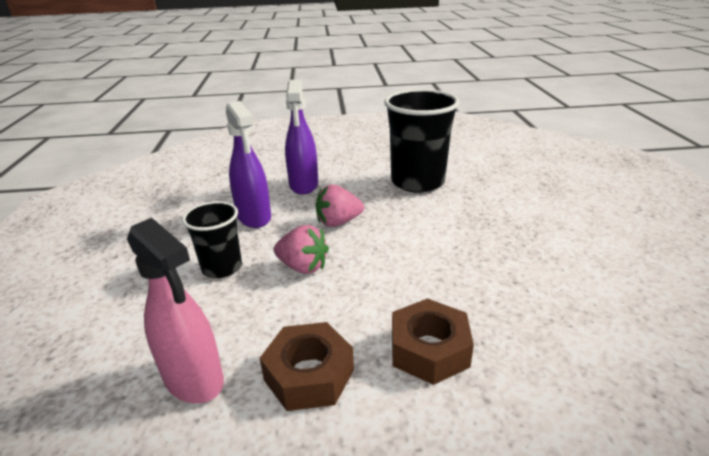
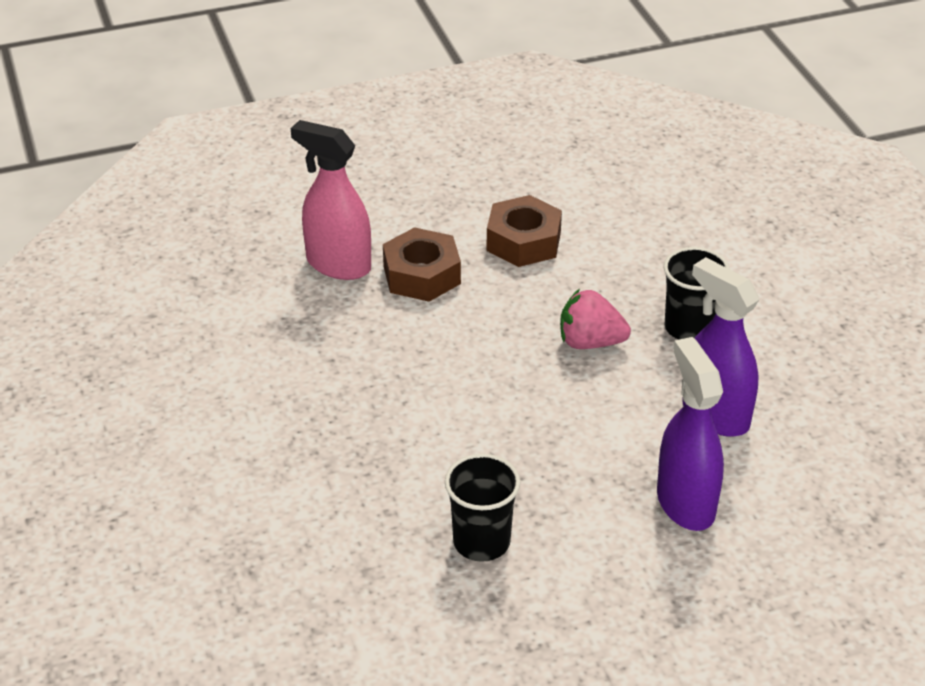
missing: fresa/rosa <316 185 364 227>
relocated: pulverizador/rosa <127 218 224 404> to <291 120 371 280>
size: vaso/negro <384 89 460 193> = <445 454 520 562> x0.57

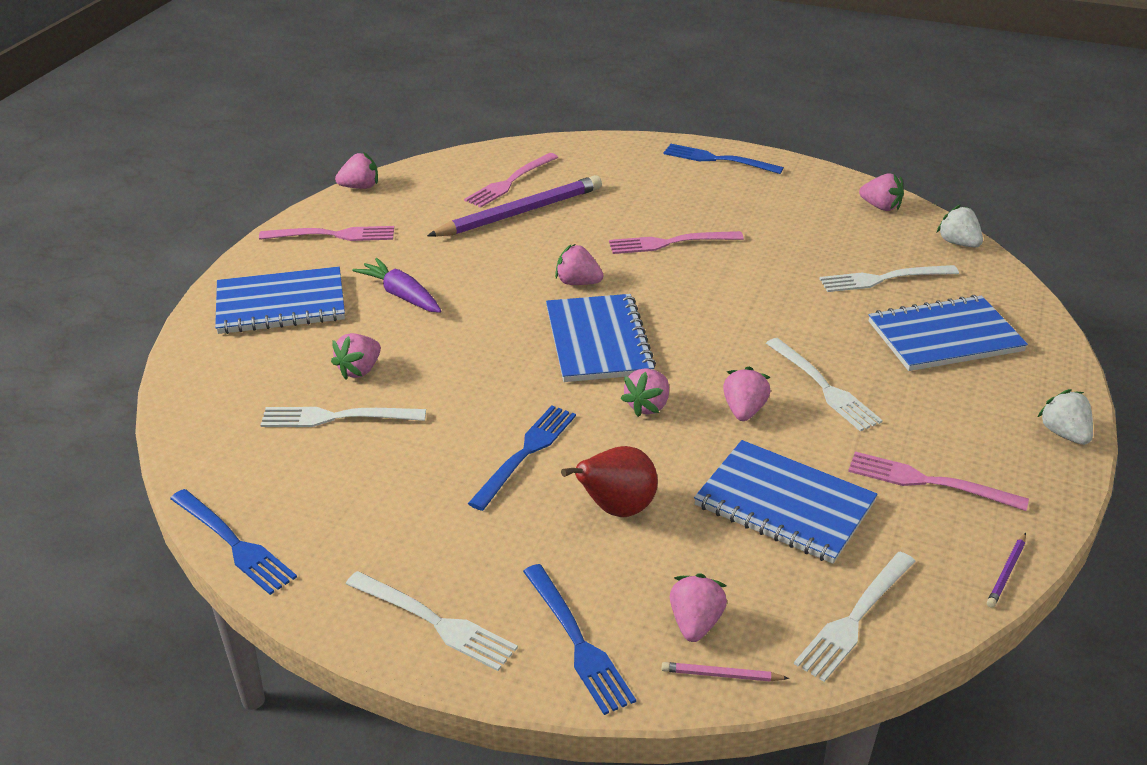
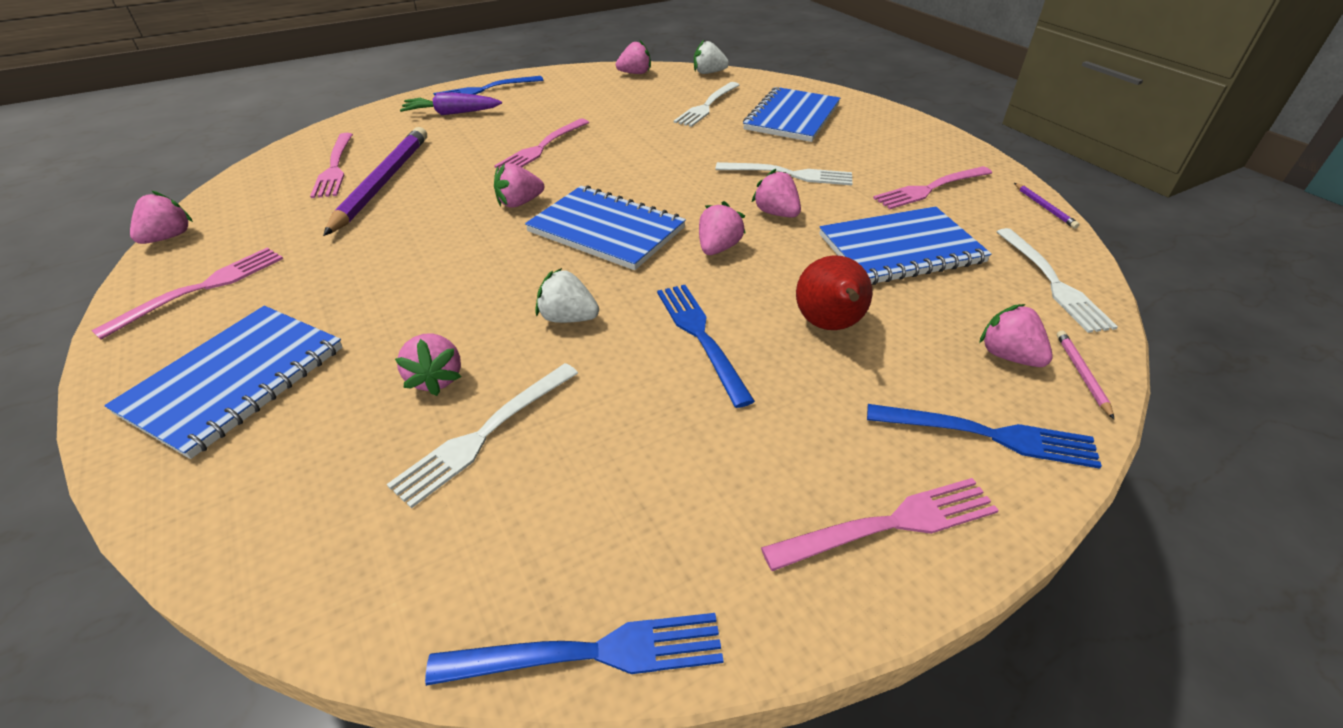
relocated: zanahoria/morado <352 258 441 313> to <400 92 502 115>; fresa/blanco <1038 389 1093 445> to <536 268 599 323>
colour: tenedor/blanco <346 571 518 671> to tenedor/rosa <761 478 999 571>
spun: fresa/rosa <621 368 669 417> = <699 201 746 255> 135 degrees counterclockwise; lápiz/rosa <662 662 789 682> = <1057 331 1114 419> 135 degrees clockwise

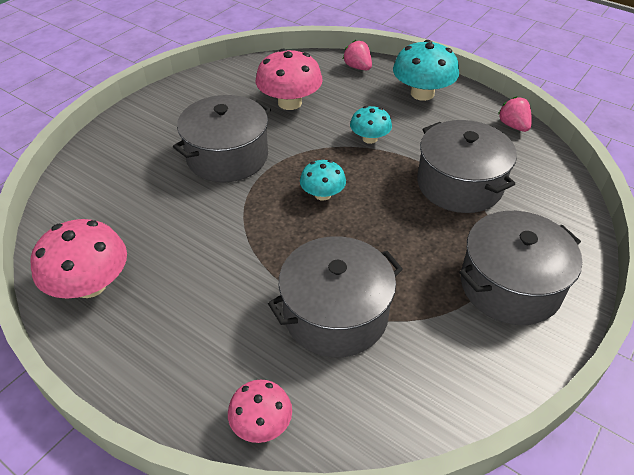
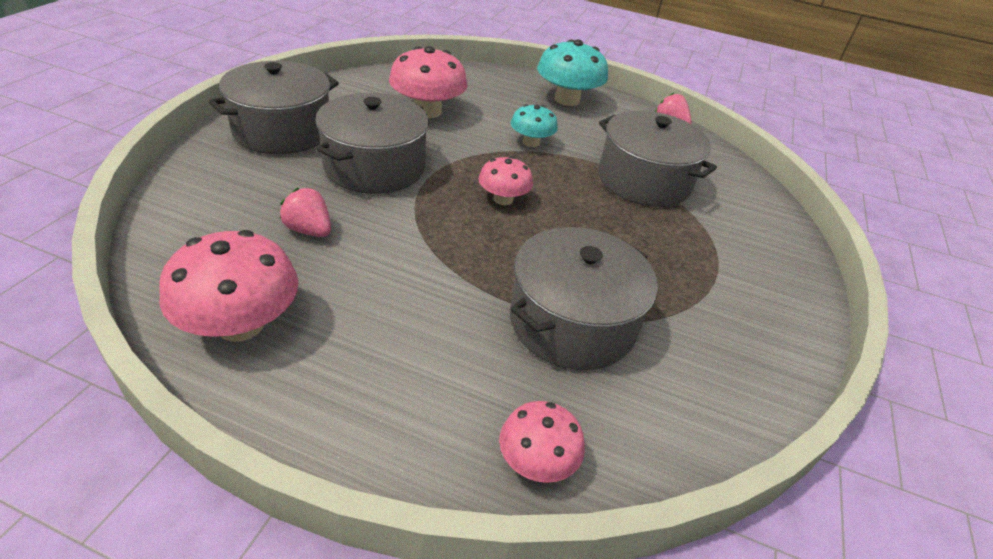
relocated: fresa/rosa <343 40 372 70> to <280 188 331 237>; olla/gris <459 211 582 325> to <209 61 339 154>
colour: seta/turquesa <300 160 346 201> to seta/rosa <479 156 533 205>

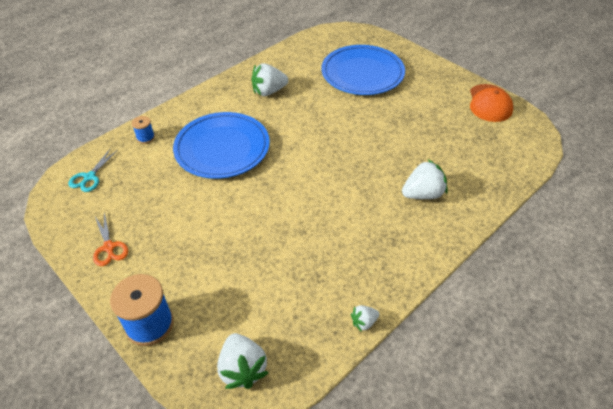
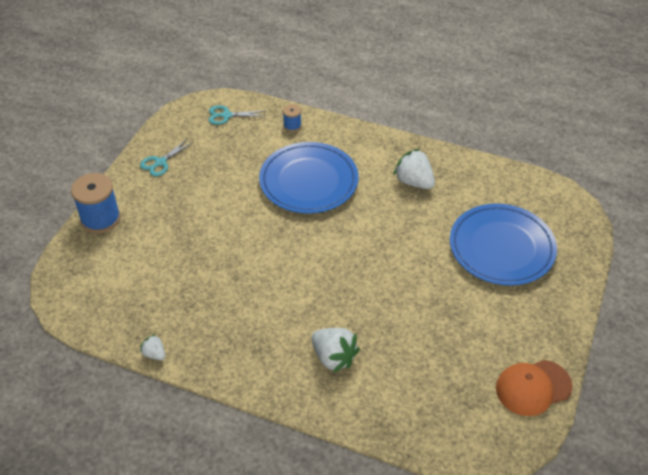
missing: fresa/blanco <217 333 269 389>
colour: tijeras/naranja <93 212 128 266> to tijeras/turquesa <140 138 193 176>

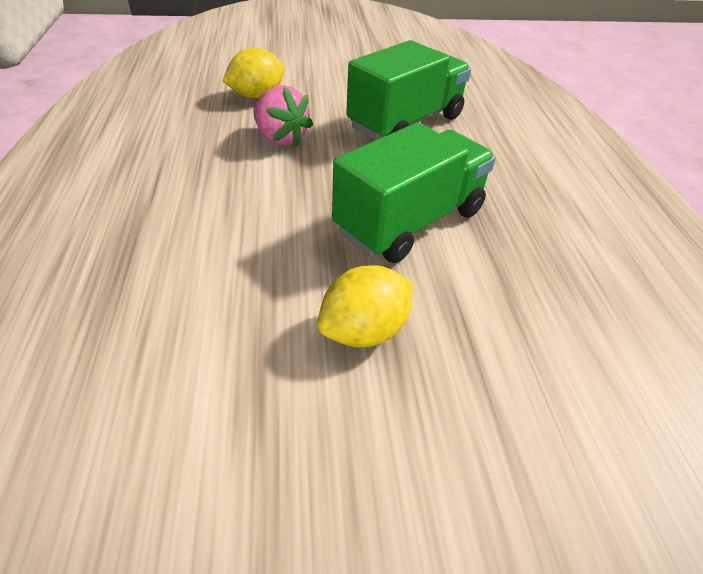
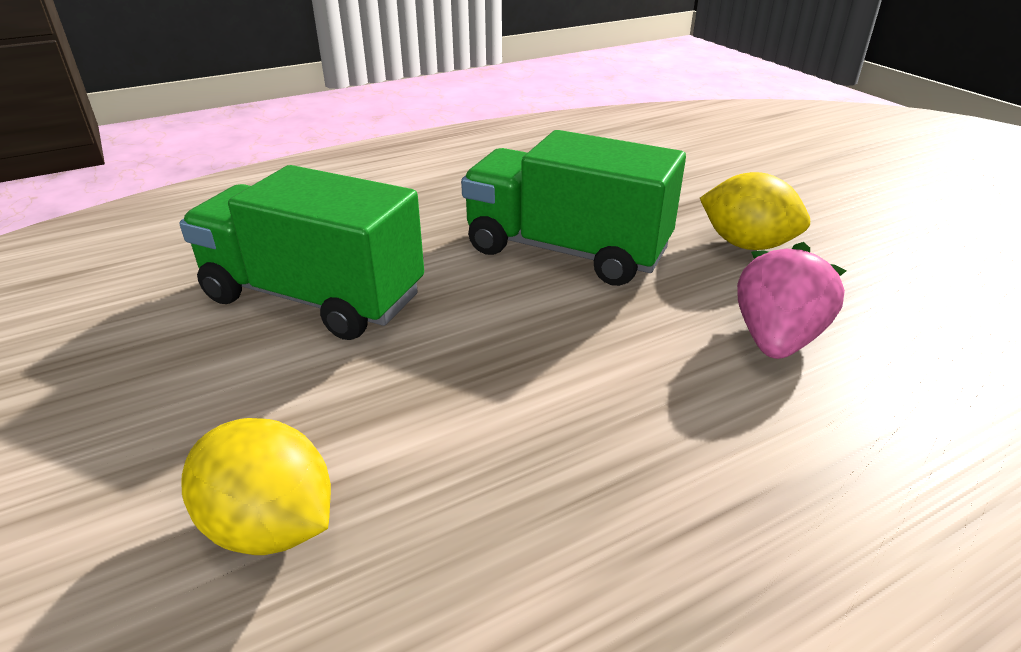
relocated: fresa/rosa <253 85 313 147> to <737 242 846 359>

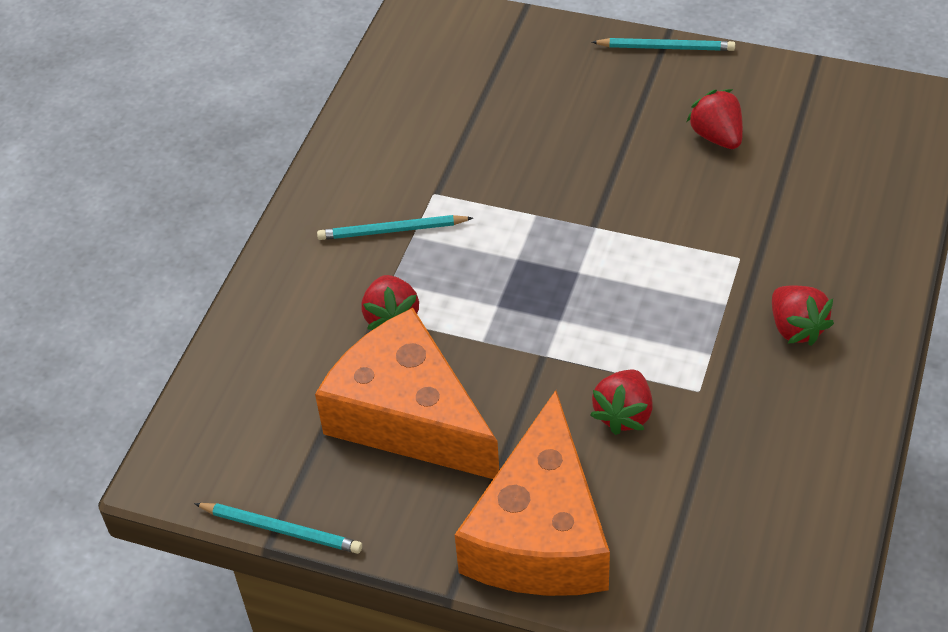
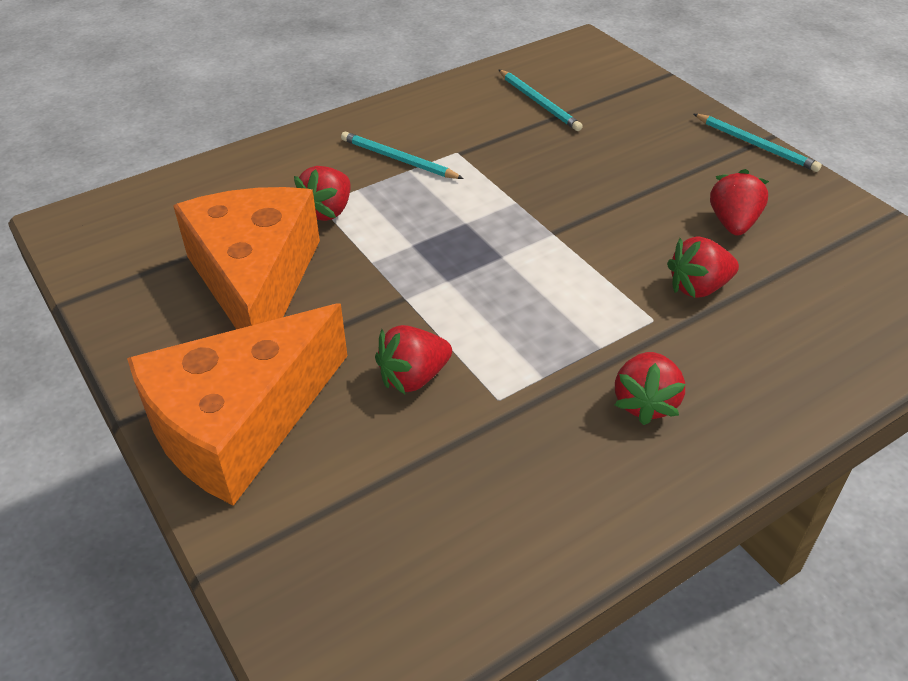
appeared: fresa/rojo <667 237 739 298>
relocated: lápiz/turquesa <194 503 362 554> to <498 69 583 131>

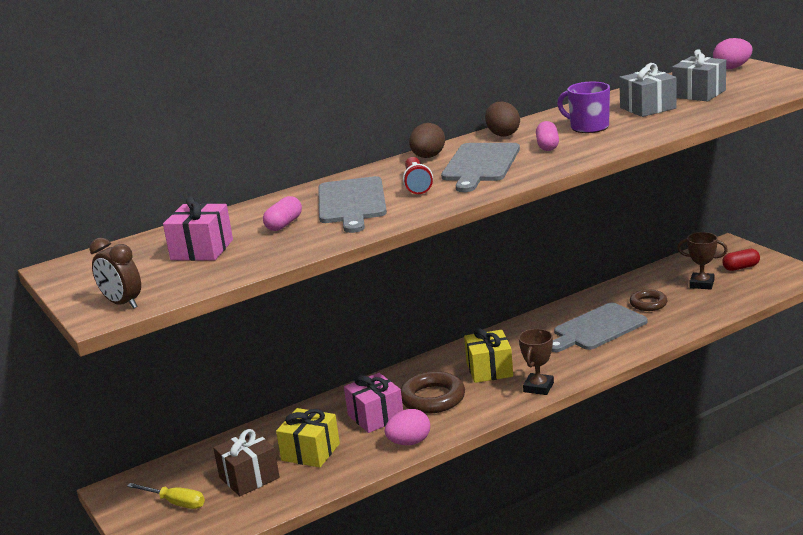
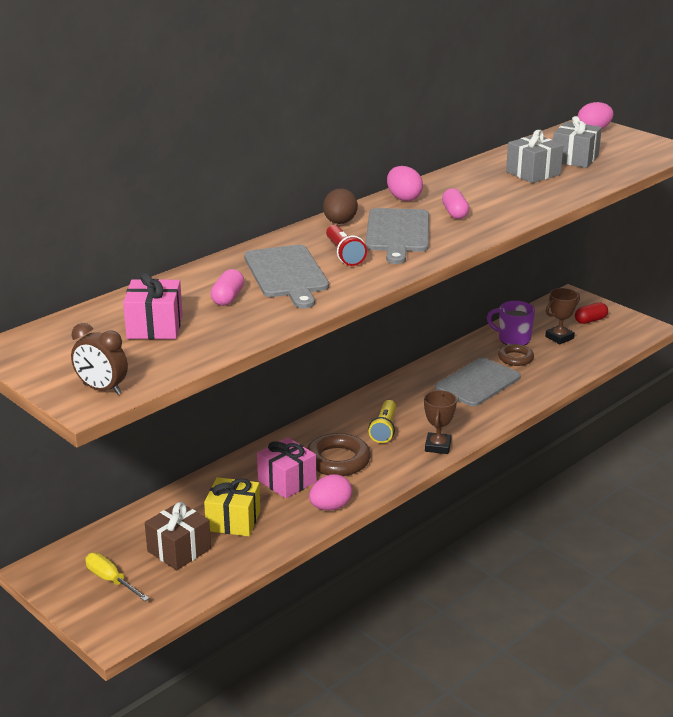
relocated: taza/morado <557 82 610 133> to <487 301 535 345>
exchanged: regalo/amarillo <464 328 513 383> to lámpara de mano/amarillo <369 400 396 443>
colour: huevo/marrón <485 102 520 137> to huevo/rosa <387 166 423 201>
spun: trofeo/marrón <677 232 728 290> = <545 288 580 344> 45 degrees counterclockwise; destornillador/amarillo <127 483 205 509> = <85 553 149 601> 150 degrees counterclockwise

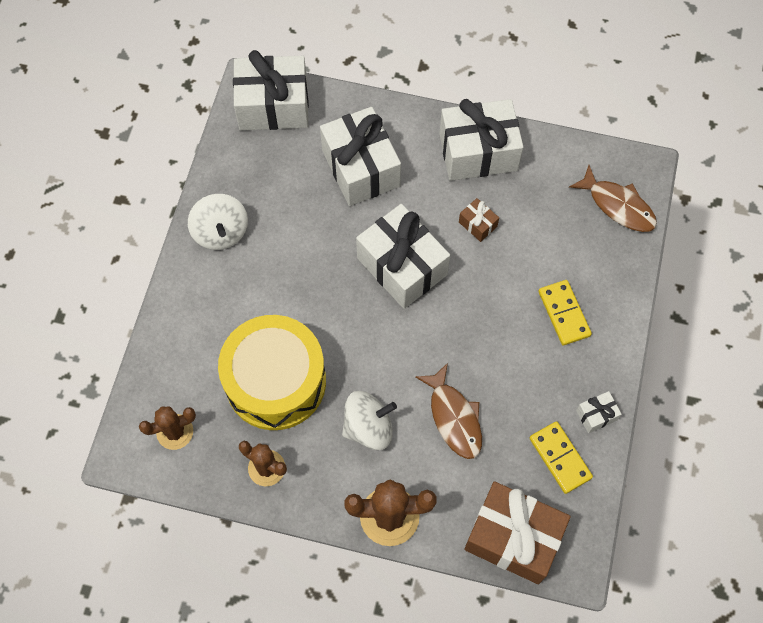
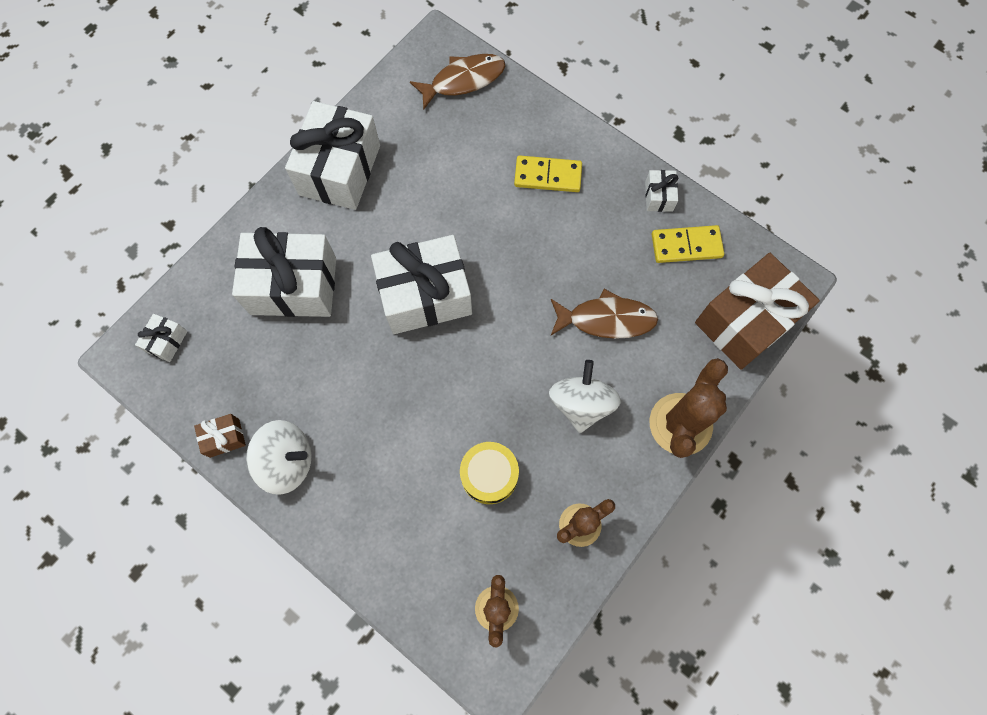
relocated: regalo/marrón <459 198 499 242> to <194 414 246 458>
size: regalo/blanco <233 50 309 130> = <135 314 187 362> x0.43; tambor/amarillo <218 315 326 430> = <460 442 519 504> x0.49

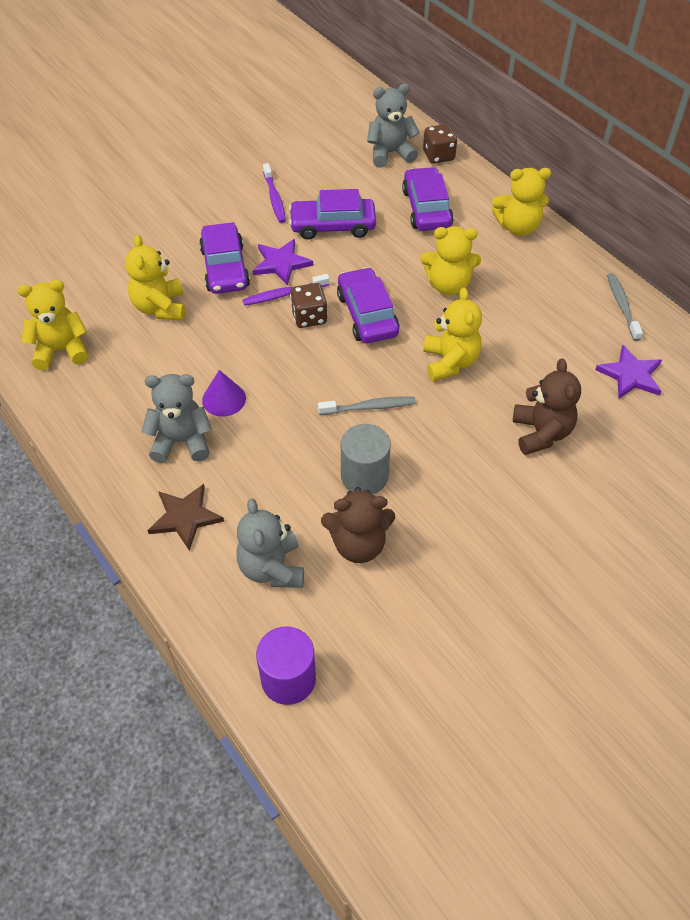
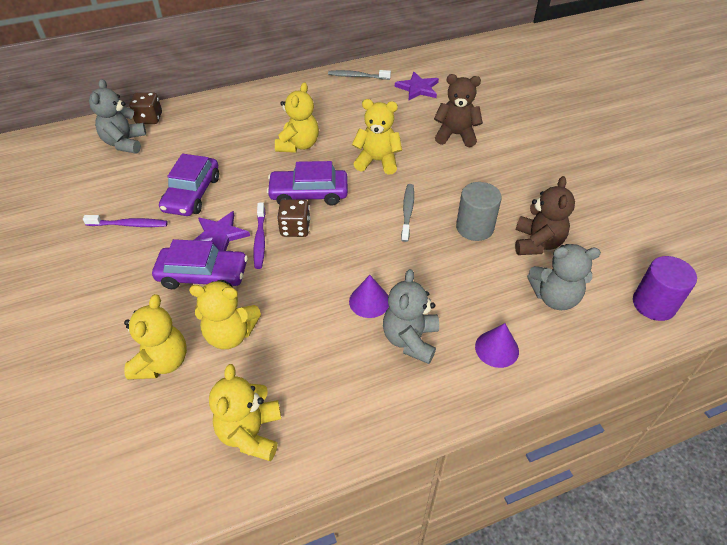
missing: coche/morado <402 167 454 231>
relocated: osito/amarillo <492 168 551 236> to <124 294 187 380>
exchanged: estrella/marrón <147 484 224 551> to cono/morado <475 323 519 368>

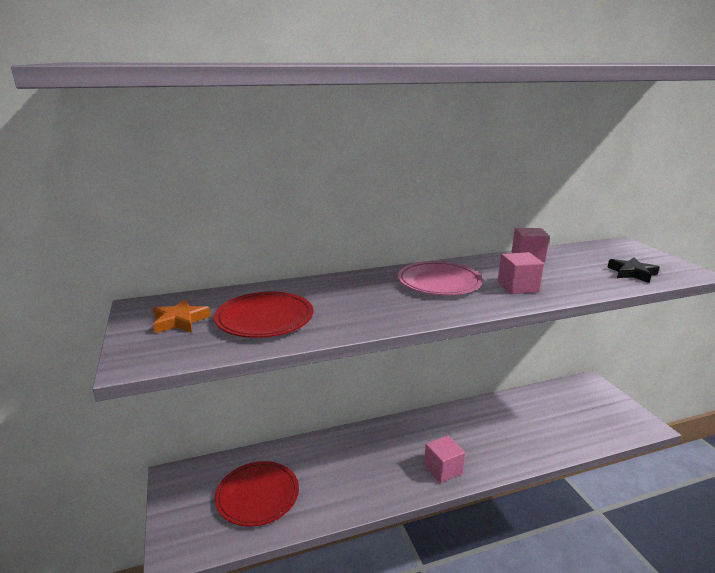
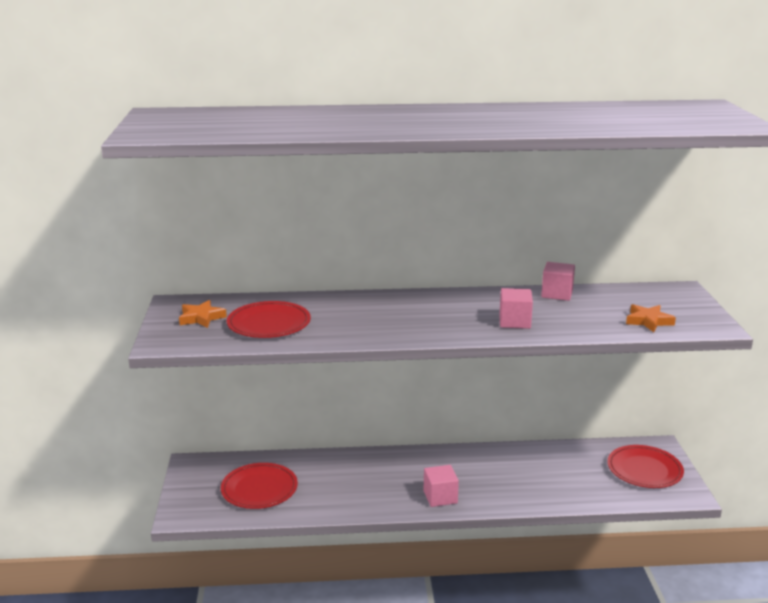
missing: plato/rosa <398 261 483 295>
appeared: plato/rojo <607 445 684 488>
colour: estrella/negro <608 257 660 283> to estrella/naranja <626 304 676 332>

